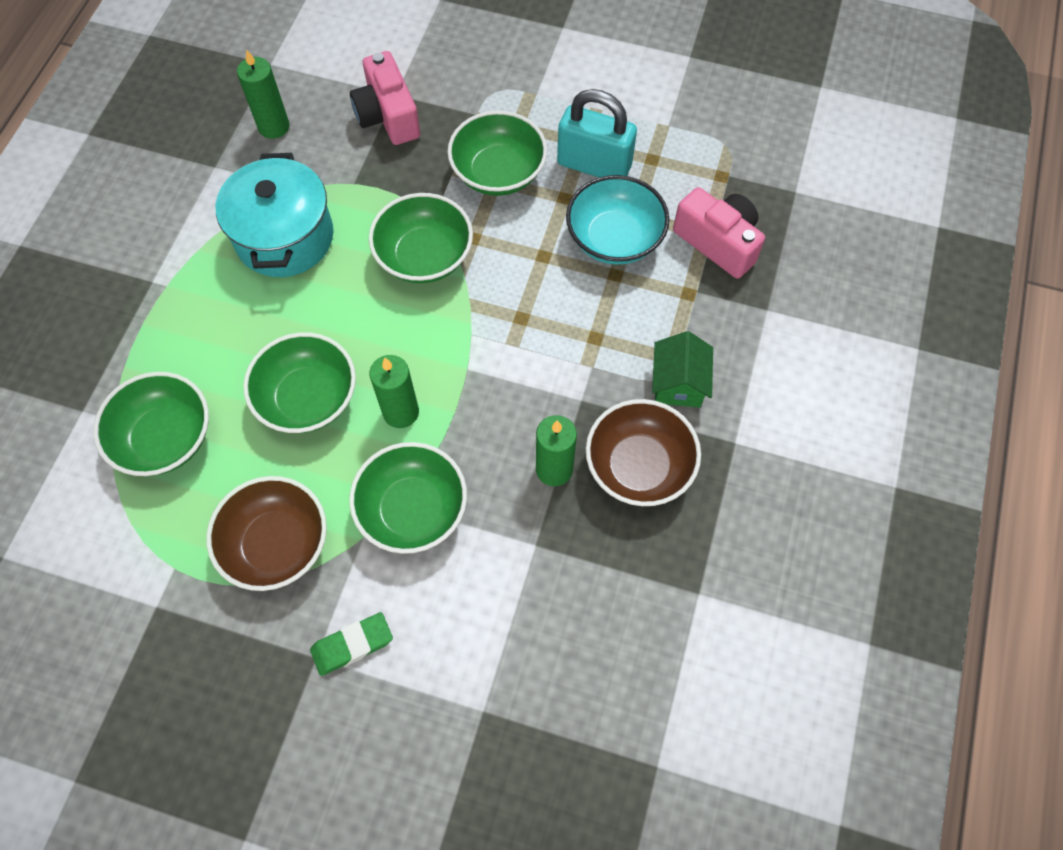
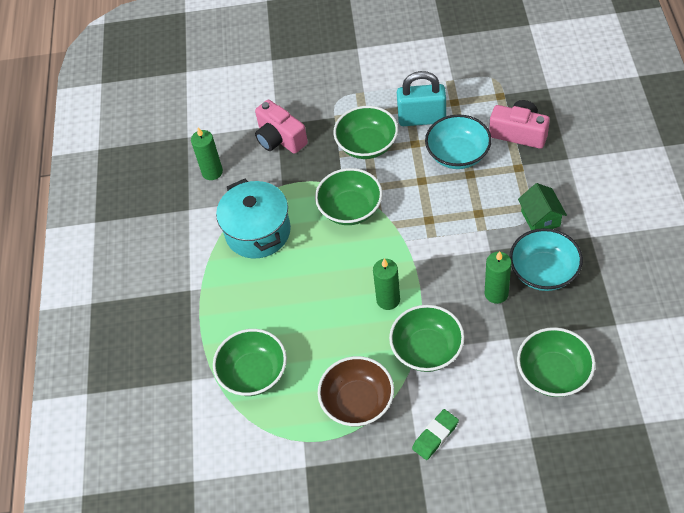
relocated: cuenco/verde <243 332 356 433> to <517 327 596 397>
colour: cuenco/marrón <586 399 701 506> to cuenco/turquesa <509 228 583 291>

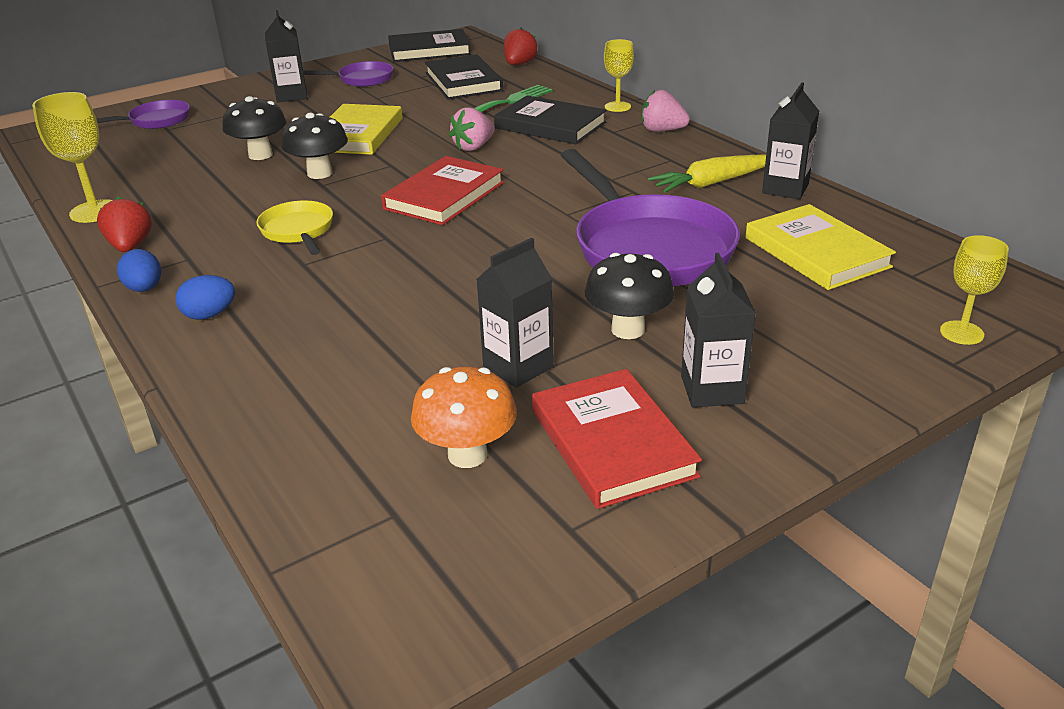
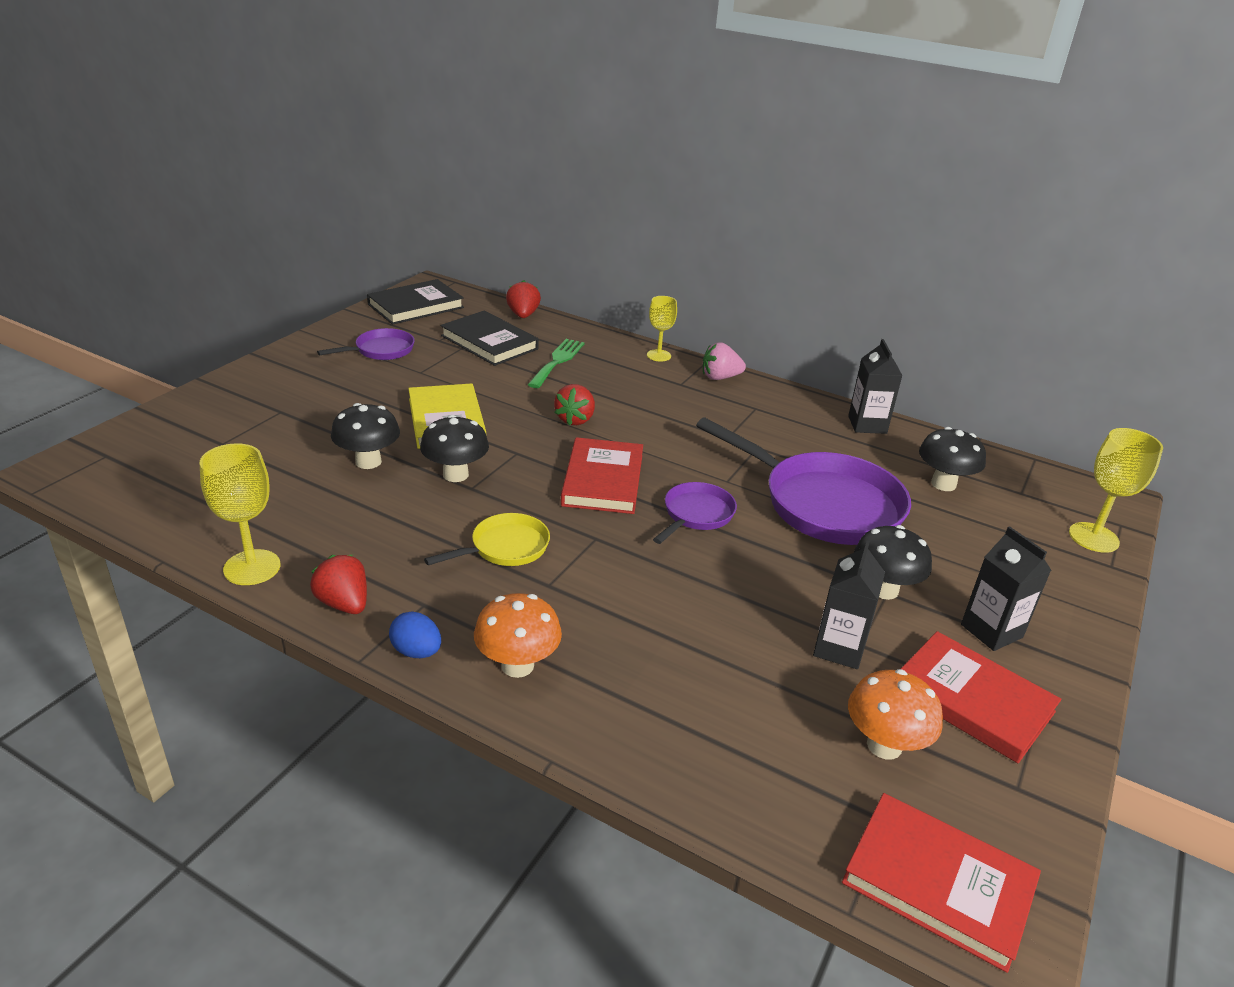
missing: cartón de leche/negro <265 10 307 102>; libro/negro <494 95 607 144>; zanahoria/amarillo <648 154 766 193>
appeared: libro/rojo <842 793 1041 973>
relocated: sartén/morado <97 100 190 129> to <653 482 737 544>
exchanged: libro/amarillo <746 204 896 290> to seta/negro <919 427 986 491>; huevo/azul <175 275 235 320> to seta/naranja <474 593 562 678>
colour: fresa/rosa <449 107 495 151> to fresa/rojo <554 384 595 426>
spun: sartén/amarillo <256 201 333 255> = <424 513 550 566> 105 degrees clockwise
size: copa/amarillo <940 235 1009 345> = <1069 428 1163 553> x1.51

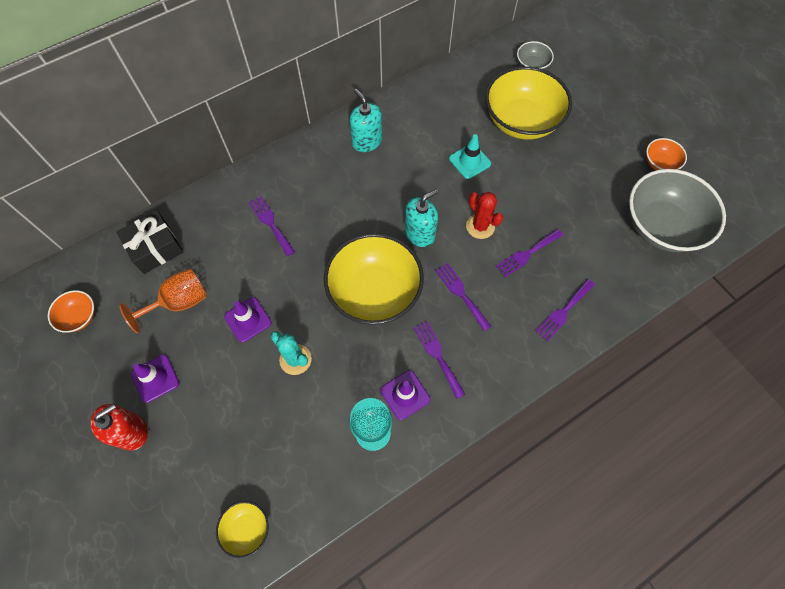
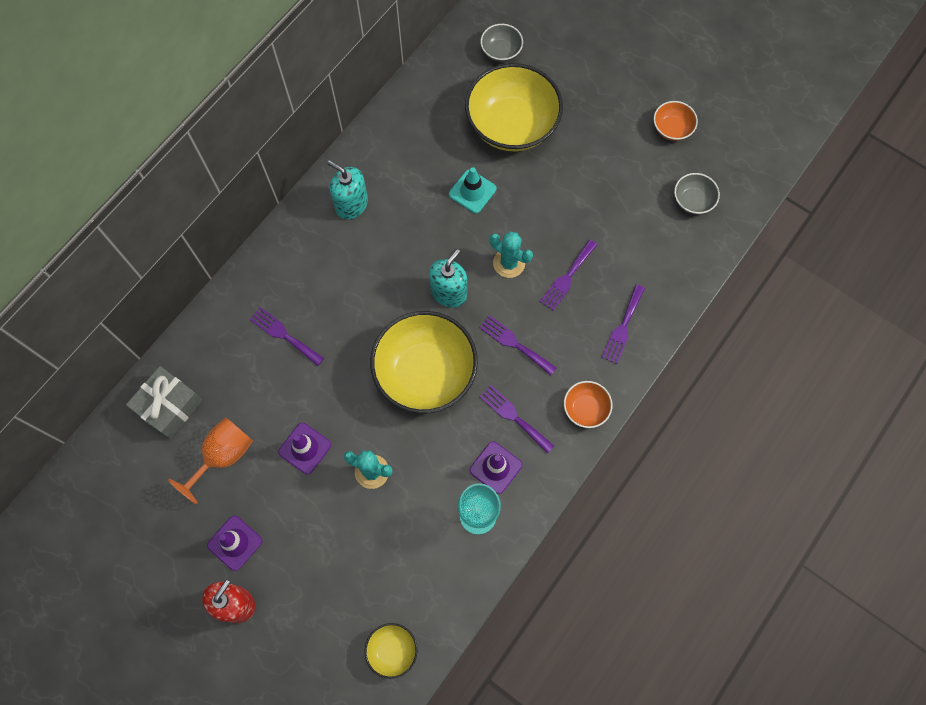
relocated: cuenco/naranja <48 290 95 333> to <564 381 613 428>
colour: cactus/rojo <466 192 503 239> to cactus/turquesa <490 232 533 278>; regalo/negro <116 211 184 274> to regalo/gris <126 366 203 439>
size: cuenco/gris <629 169 726 252> = <674 173 720 214> x0.46

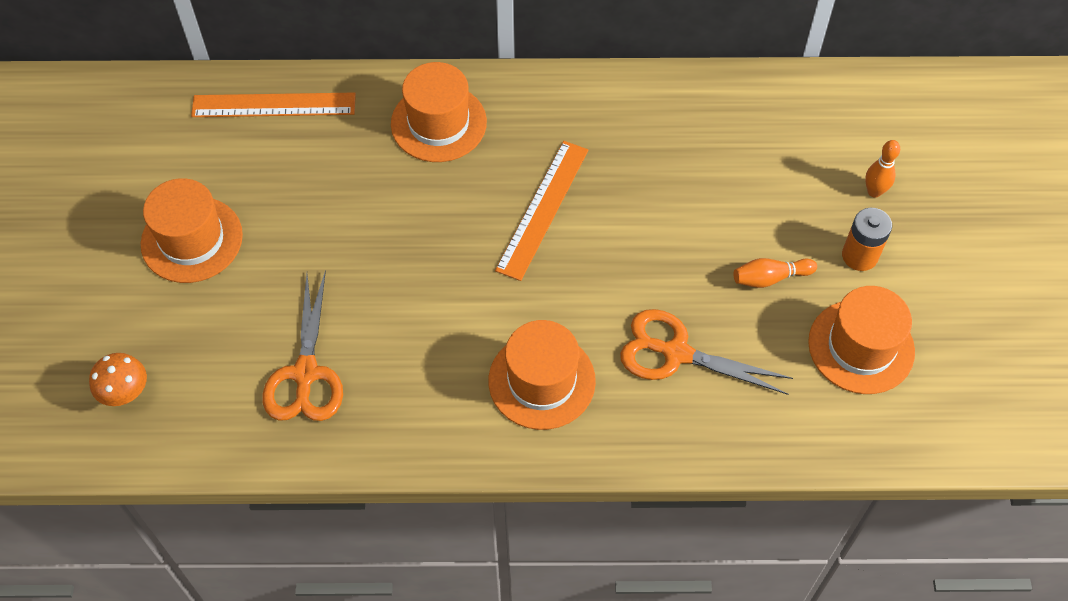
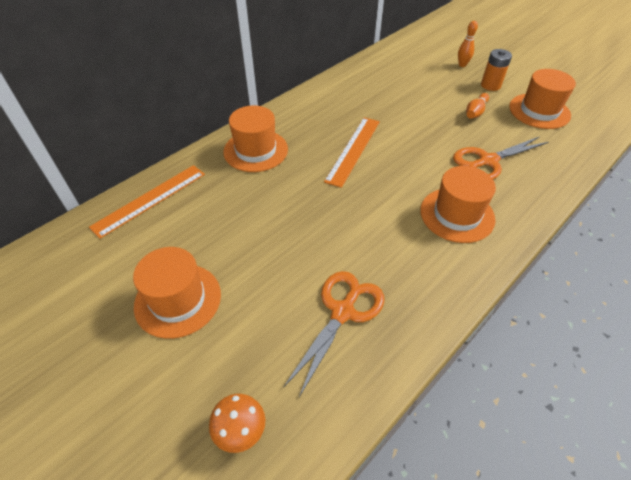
spun: regla/naranja <495 141 588 281> = <324 117 380 188> 45 degrees clockwise; tijeras/naranja <262 270 343 421> = <283 271 384 397> 105 degrees counterclockwise

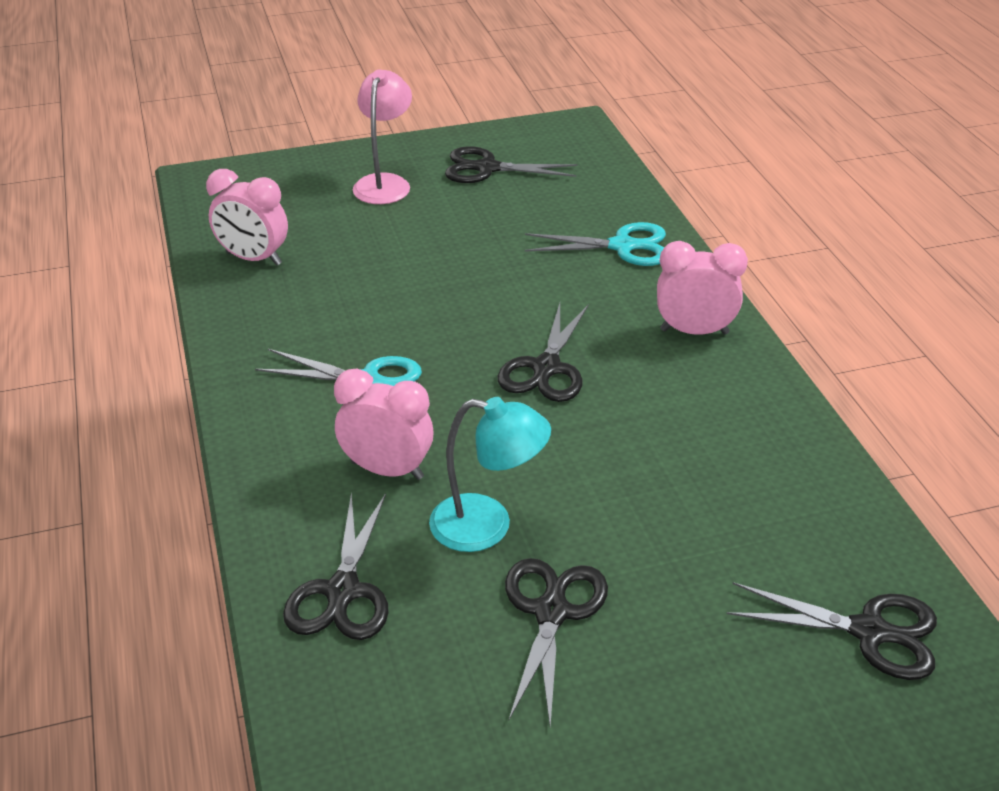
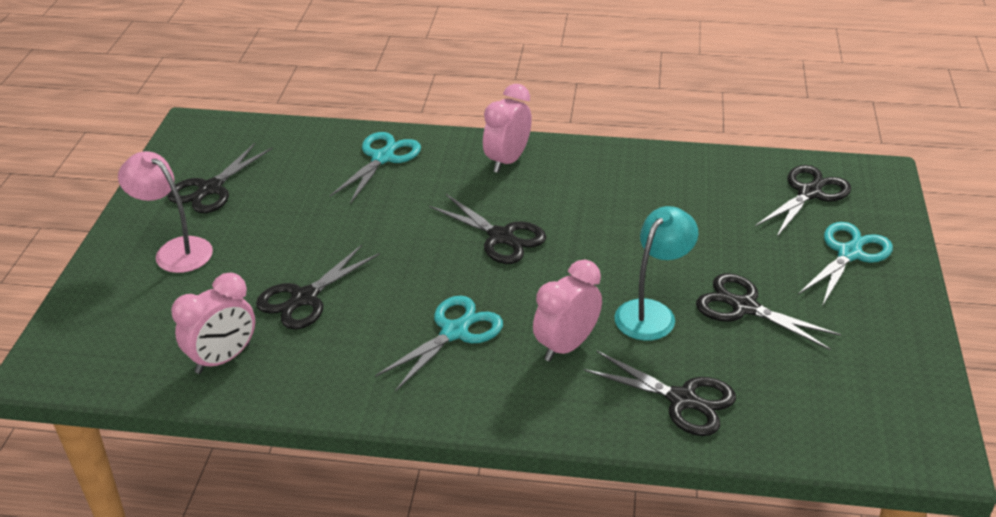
appeared: tijeras/turquesa <798 222 893 306>; tijeras/negro <256 245 380 330>

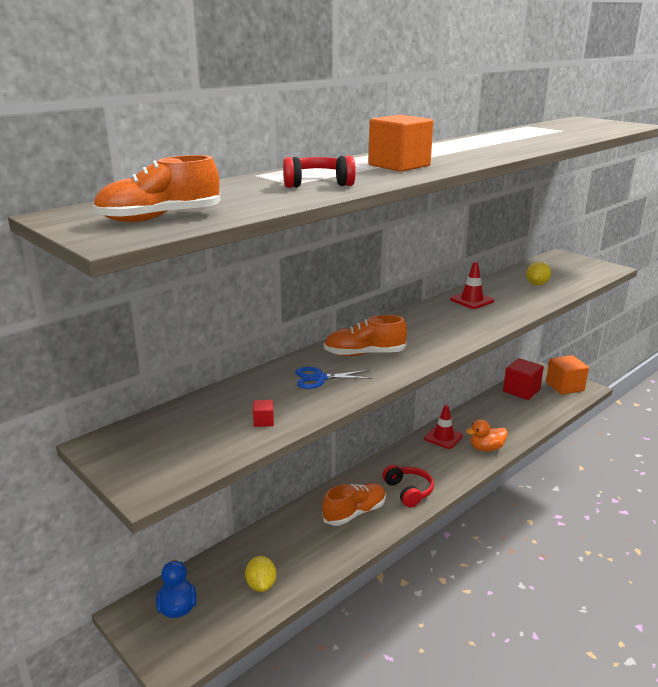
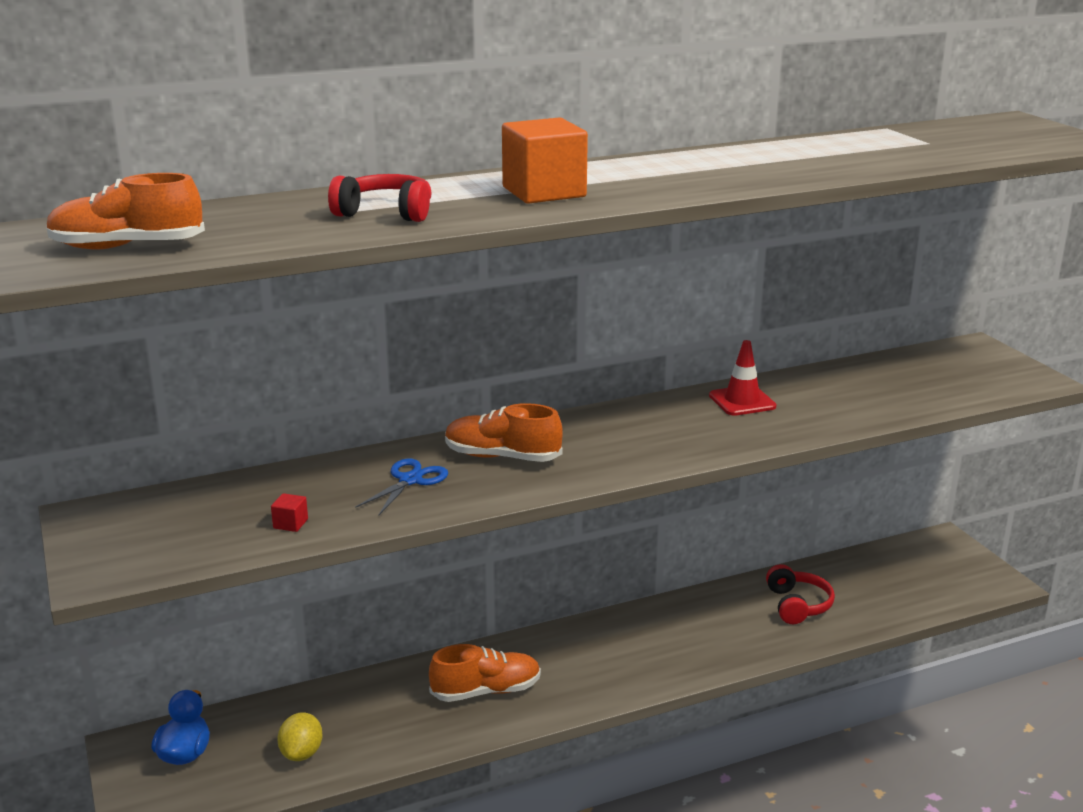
missing: limón/amarillo <526 262 551 286>; cubo/naranja <546 355 589 395>; cubo/rojo <503 358 544 400>; cono de tráfico/rojo <424 405 463 449>; pato/naranja <466 419 508 452>
relocated: auriculares/rojo <382 465 434 508> to <766 564 835 624>
spun: tijeras/azul <296 367 372 389> = <355 459 448 516> 105 degrees clockwise

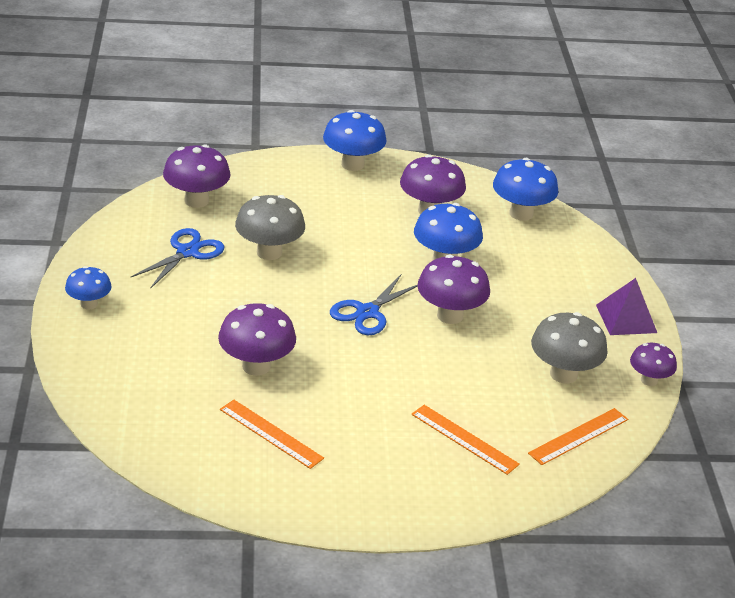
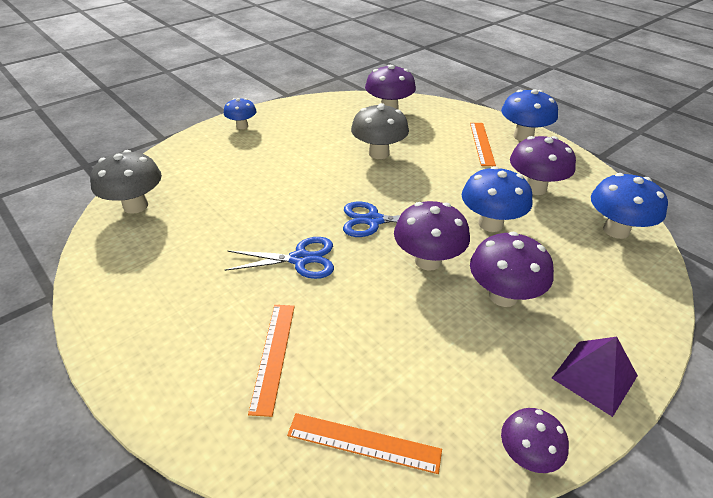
relocated: tijeras/azul <130 228 224 289> to <225 237 334 279>; seta/morado <218 303 296 376> to <470 232 554 307>; seta/gris <531 312 608 384> to <90 150 162 214>; regla/naranja <220 400 324 469> to <470 123 496 166>

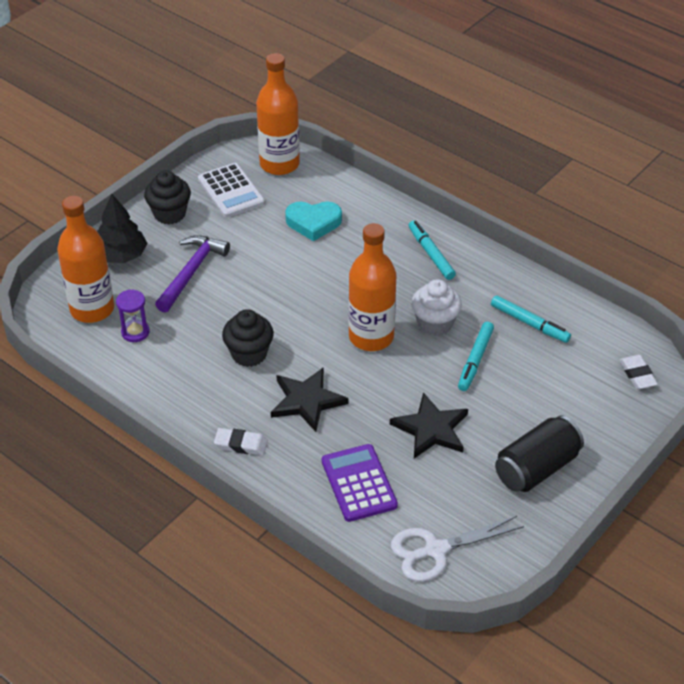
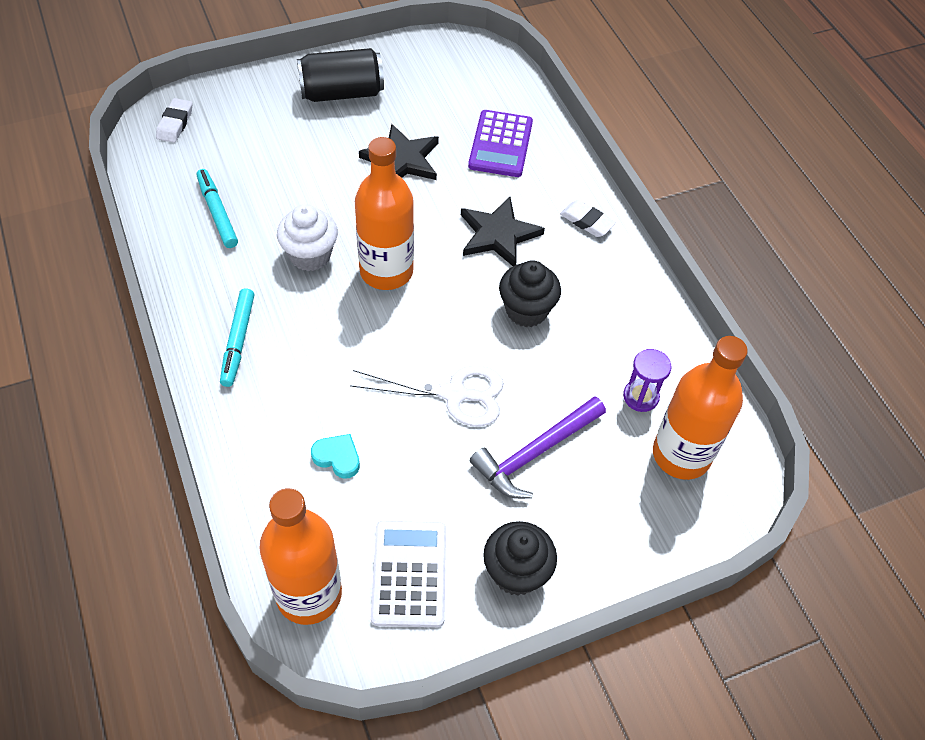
missing: árbol/negro <97 194 148 263>; rotulador/turquesa <458 322 494 391>
relocated: tijeras/blanco <391 516 524 581> to <350 365 504 426>
size: corazón/turquesa <285 201 342 241> = <311 434 360 479> x0.63

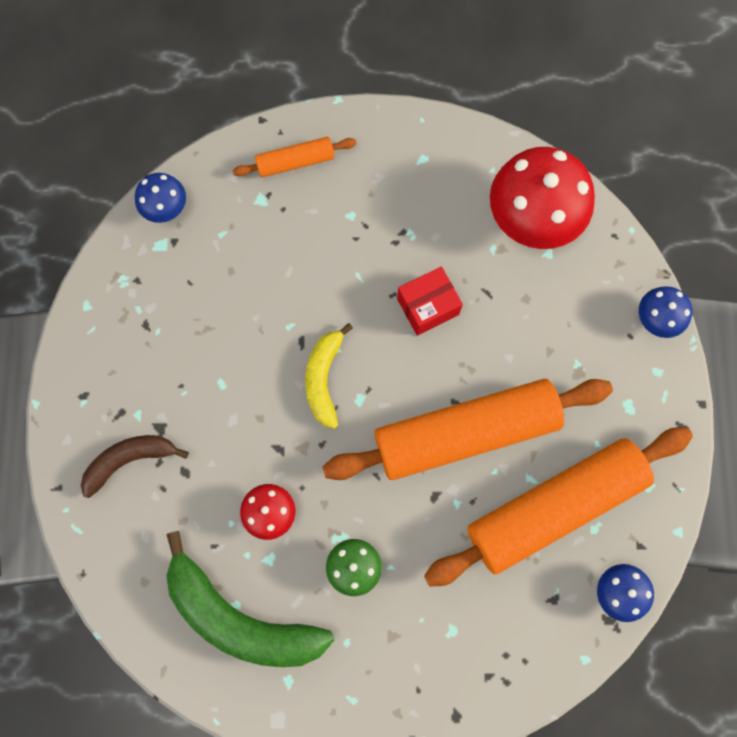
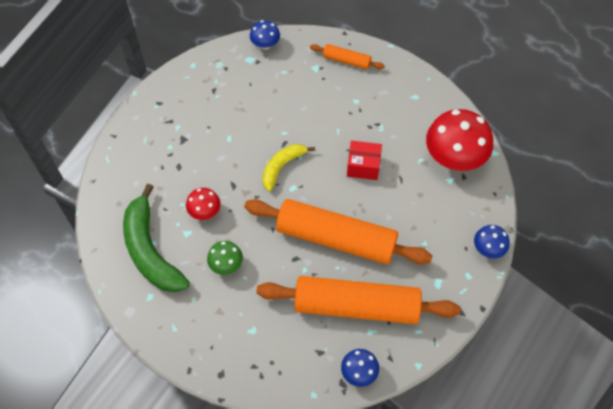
missing: plátano/marrón <81 435 189 498>

